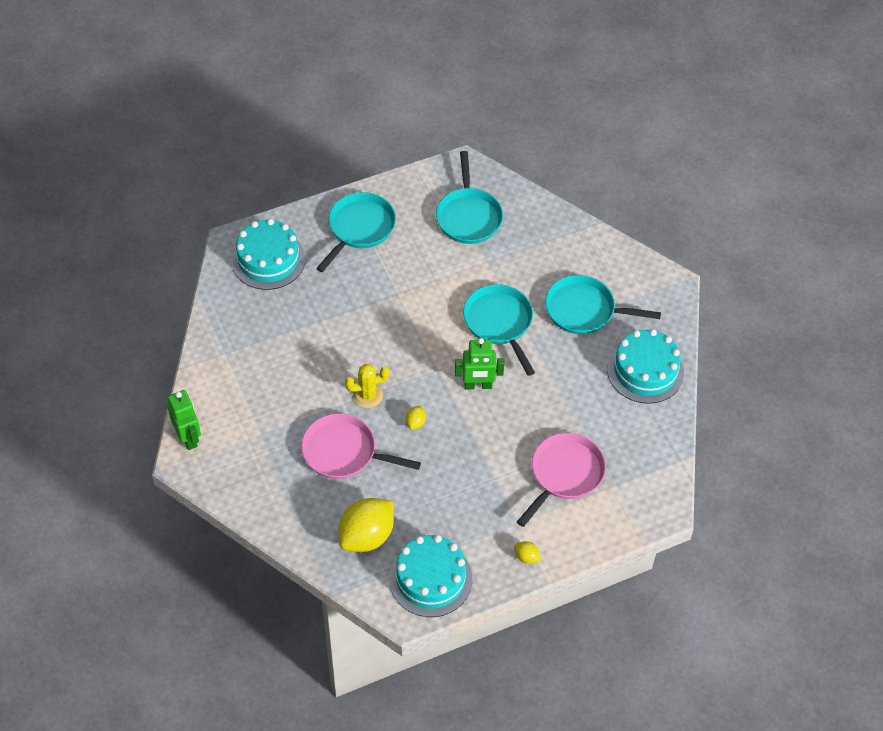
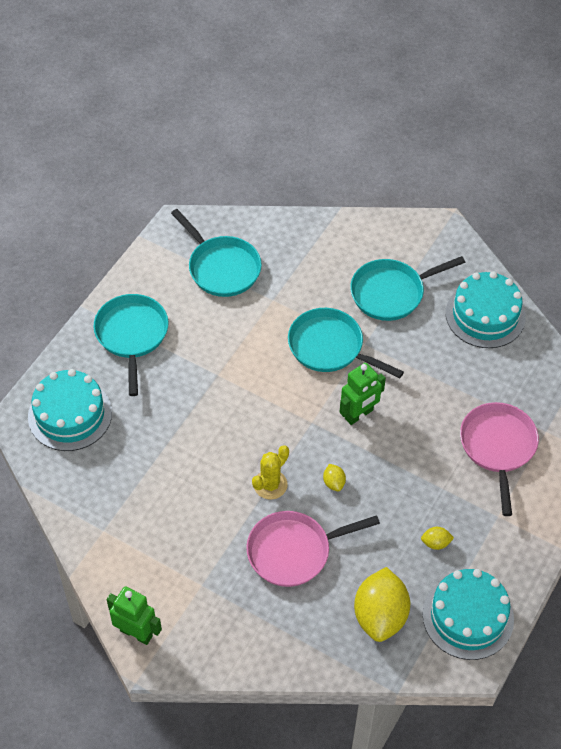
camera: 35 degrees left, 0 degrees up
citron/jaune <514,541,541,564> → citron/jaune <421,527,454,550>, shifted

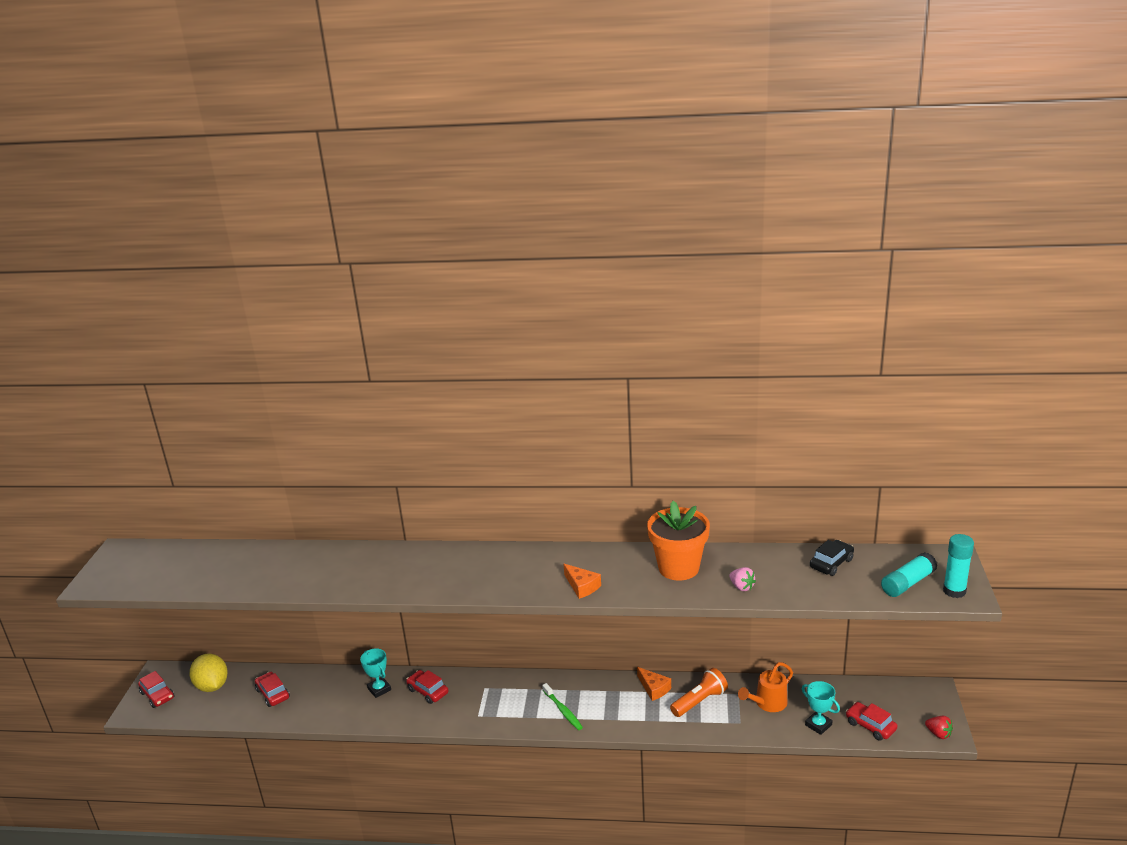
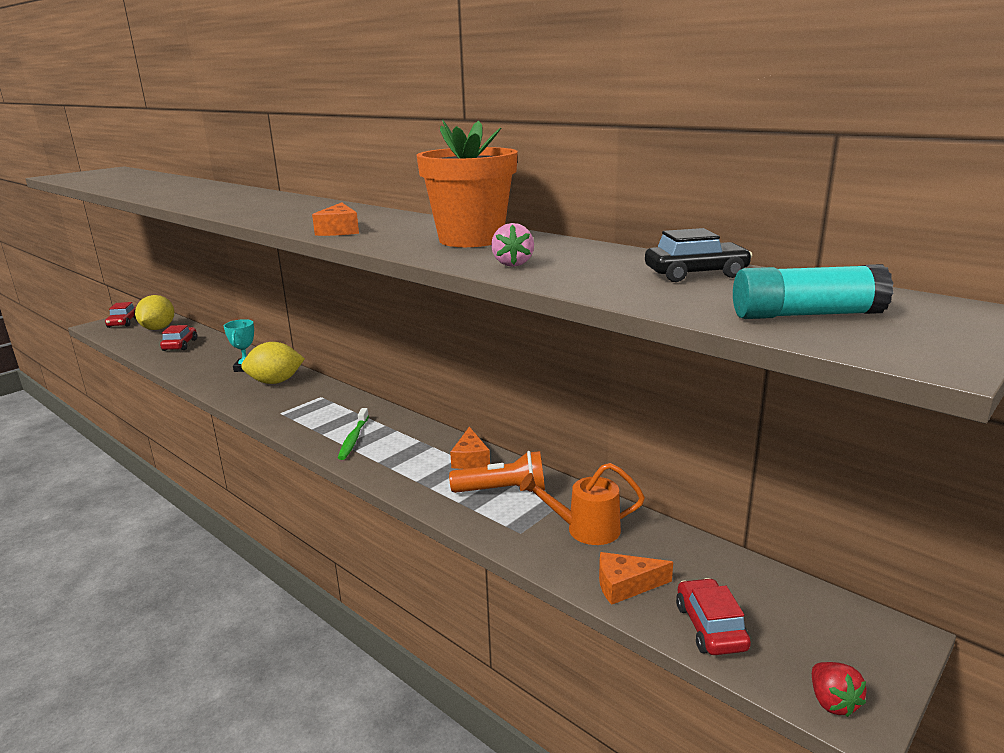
camera: 35 degrees right, 5 degrees down
bâton de colle/turquoise <943,534,974,598> → -
voiture/rouge <406,670,449,704> → citron/jaune <241,342,305,384>
trophée/turquoise <802,681,840,735> → fromage/orange <599,552,673,605>

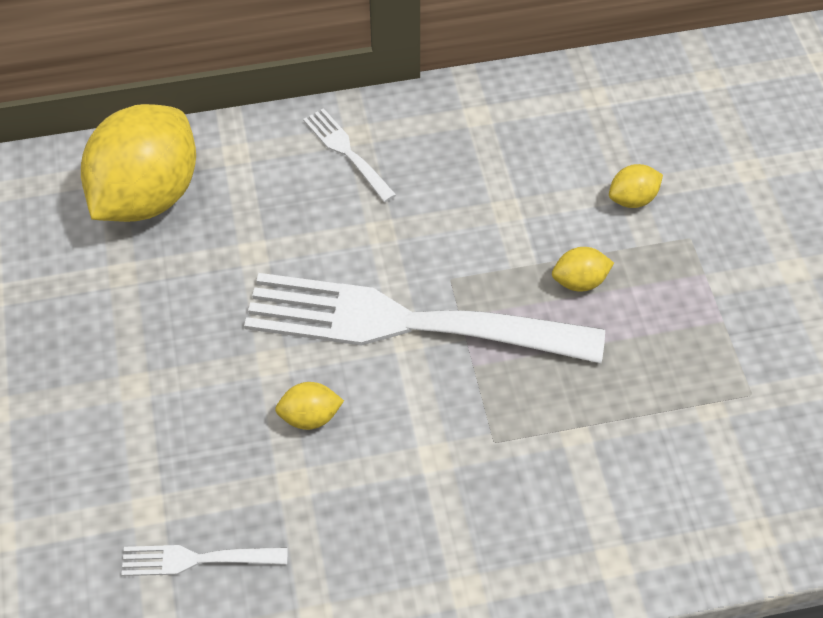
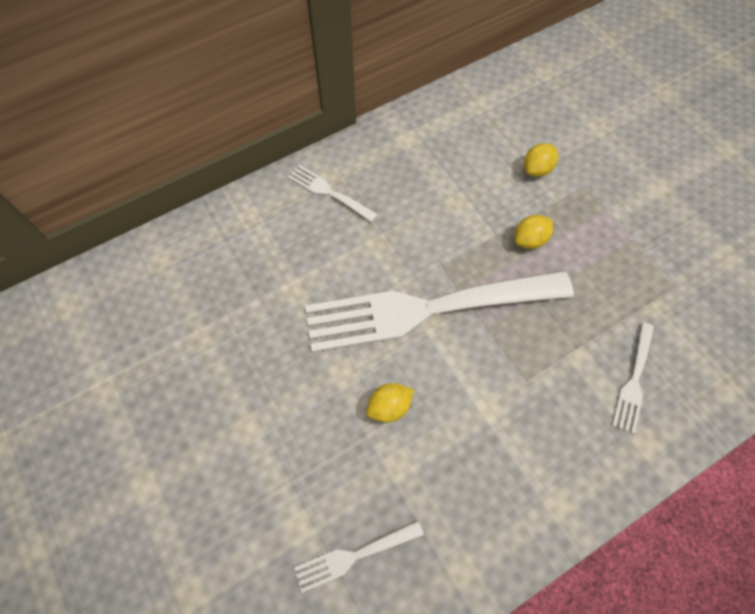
camera: 20 degrees left, 10 degrees up
citron/jaune <81,104,196,222> → -
- → fourchette/blanc <612,322,654,434>

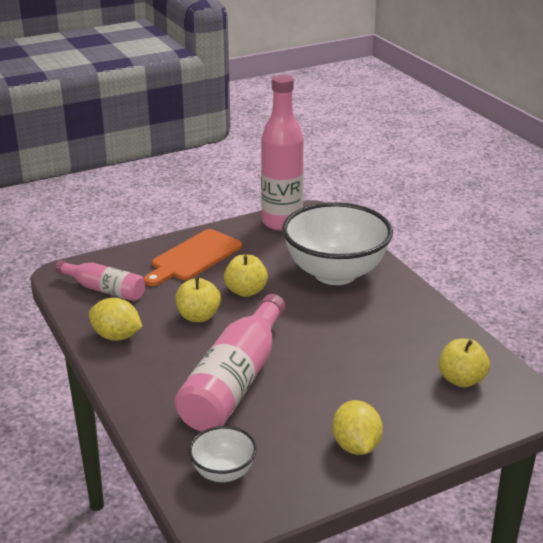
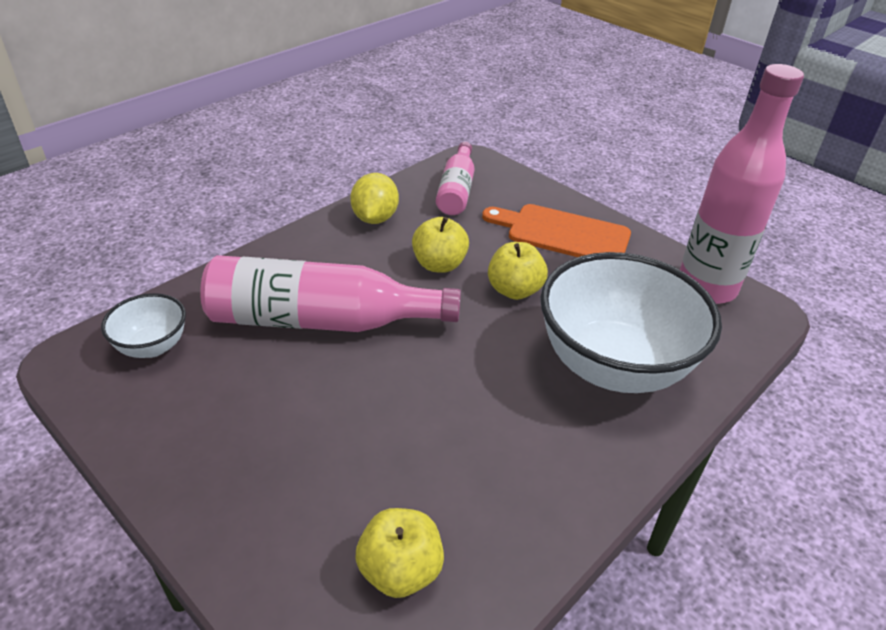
camera: 70 degrees right, 10 degrees up
citron/jaune <332,400,383,455> → -

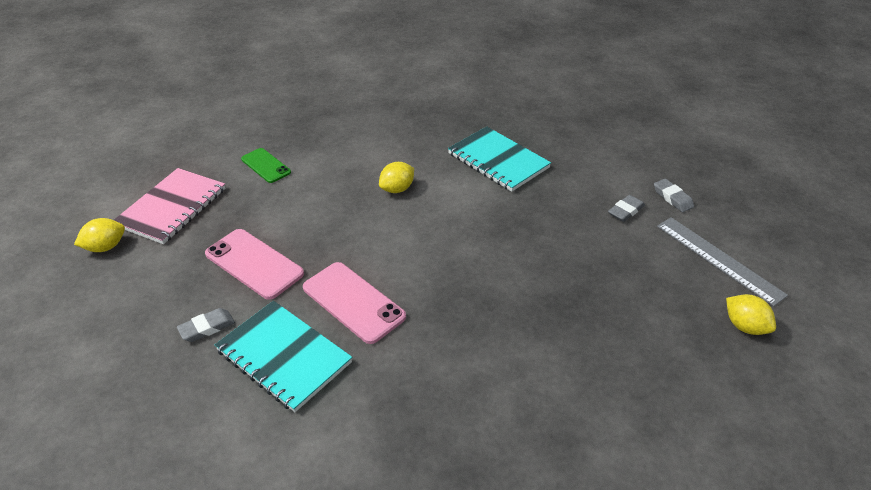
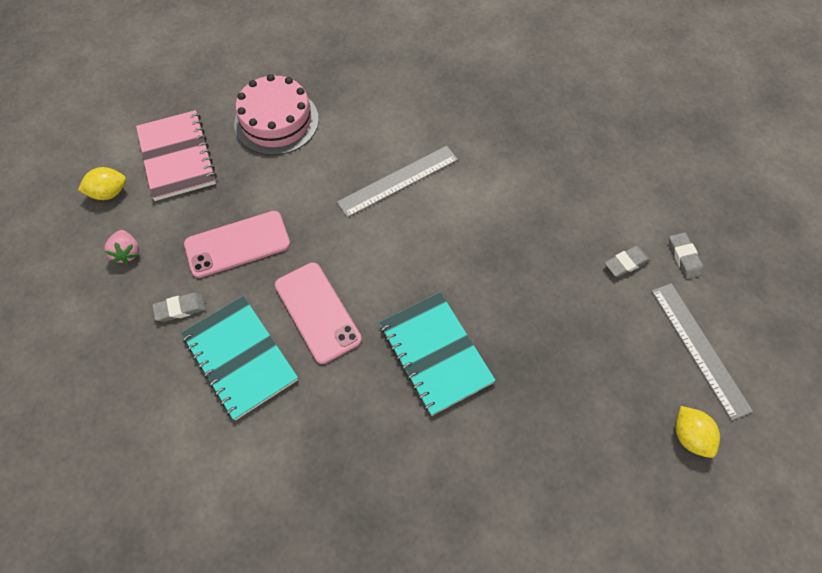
camera: 15 degrees right, 20 degrees up
carnet/turquoise <448,127,551,192> → carnet/turquoise <379,292,496,416>, shifted
téléphone/vert <241,148,291,183> → gâteau/rose <234,74,319,155>
citron/jaune <379,162,414,193> → règle/gris <337,146,458,218>
carnet/rose <114,168,226,244> → carnet/rose <136,110,217,201>, 60 degrees counterclockwise
téléphone/rose <205,229,304,300> → téléphone/rose <184,211,290,278>, 75 degrees counterclockwise
- → fraise/rose <104,230,139,264>

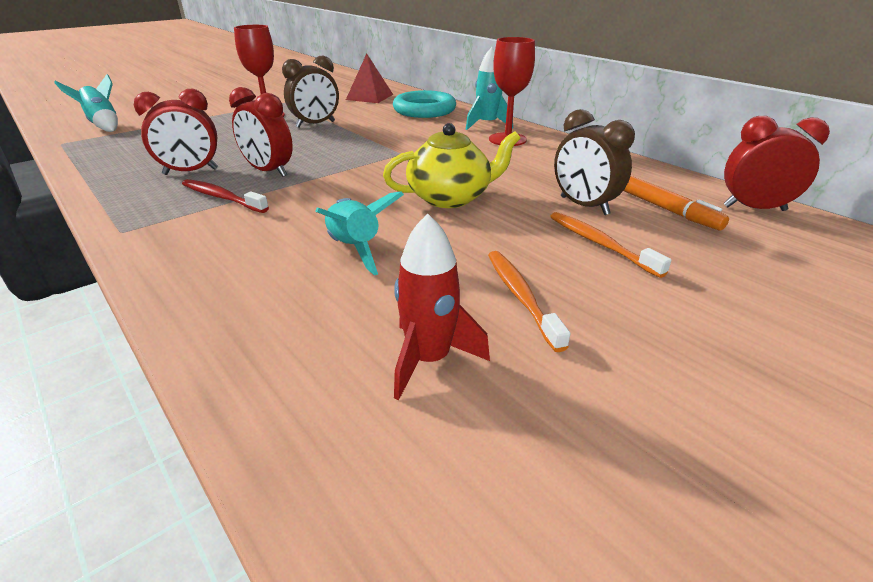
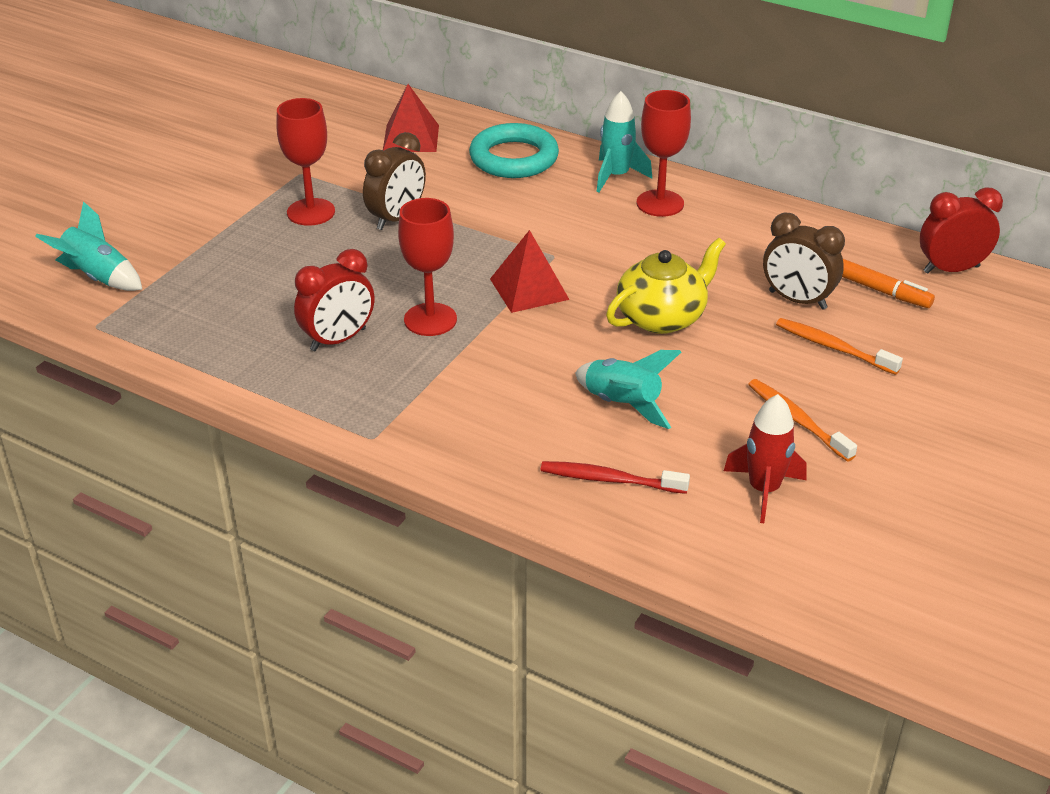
camera: 20 degrees left, 5 degrees up
réveil/rouge <229,87,293,177> → verre à pied/rouge <398,198,457,336>
brosse à dents/rouge <182,179,269,213> → brosse à dents/rouge <541,461,690,494>, shifted
- → pyramide/rouge <490,230,570,313>

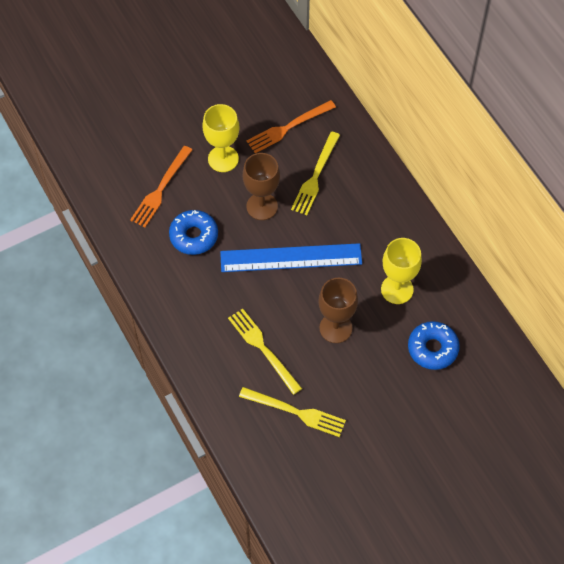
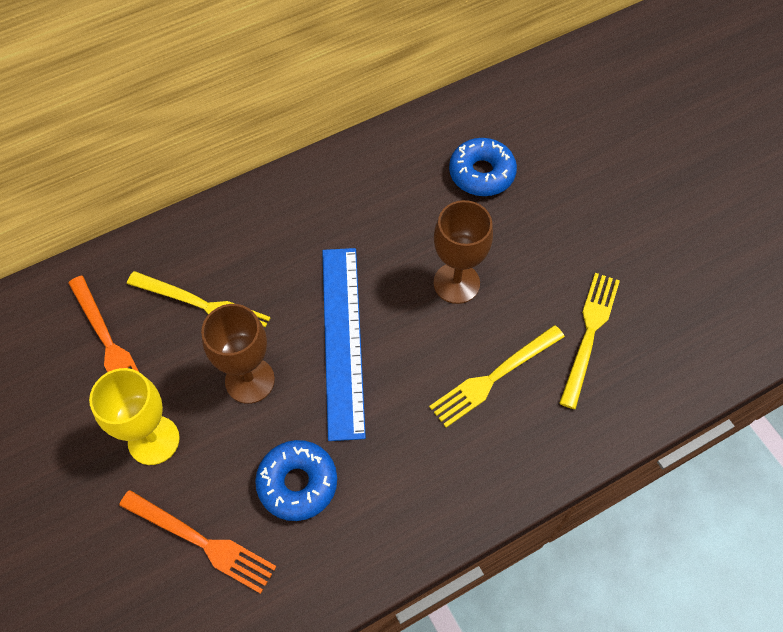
camera: 90 degrees left, 0 degrees up
verre à pied/jaune <381,238,422,304> → -

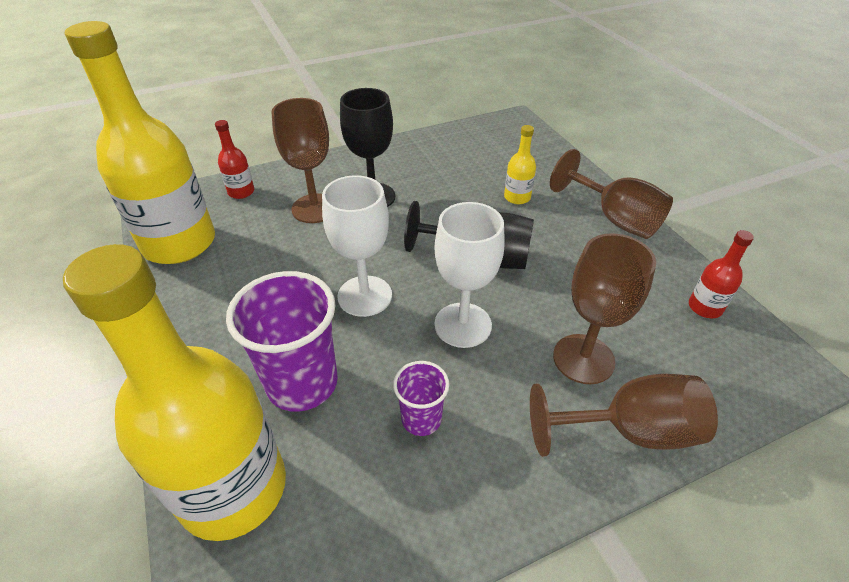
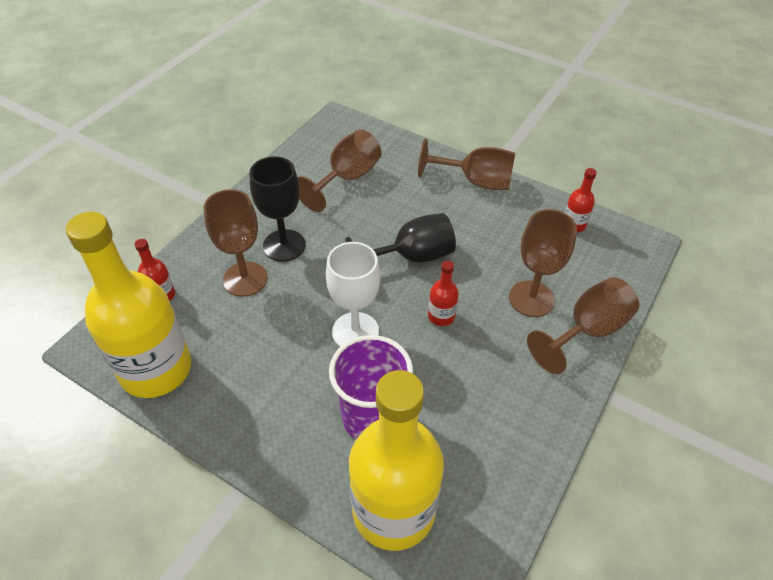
camera: 35 degrees left, 5 degrees up
bouteille/jaune <504,125,536,204> → -
verre à pied/blanc <434,202,505,348> → bouteille/rouge <428,260,459,326>
gobelet/violet <393,361,449,436> → -
- → verre à pied/marron <298,129,381,212>

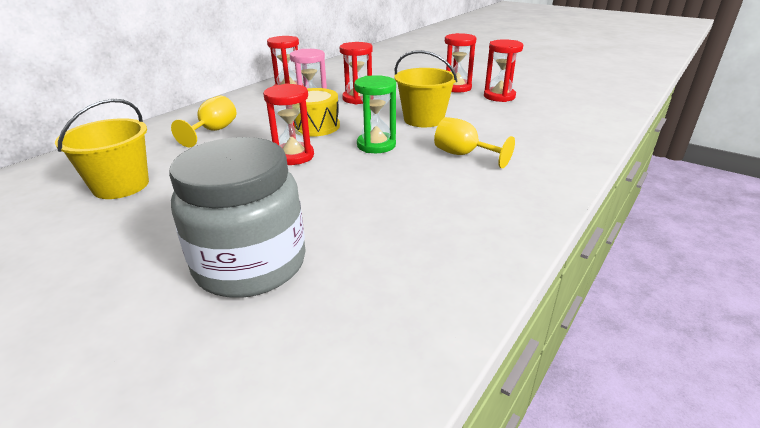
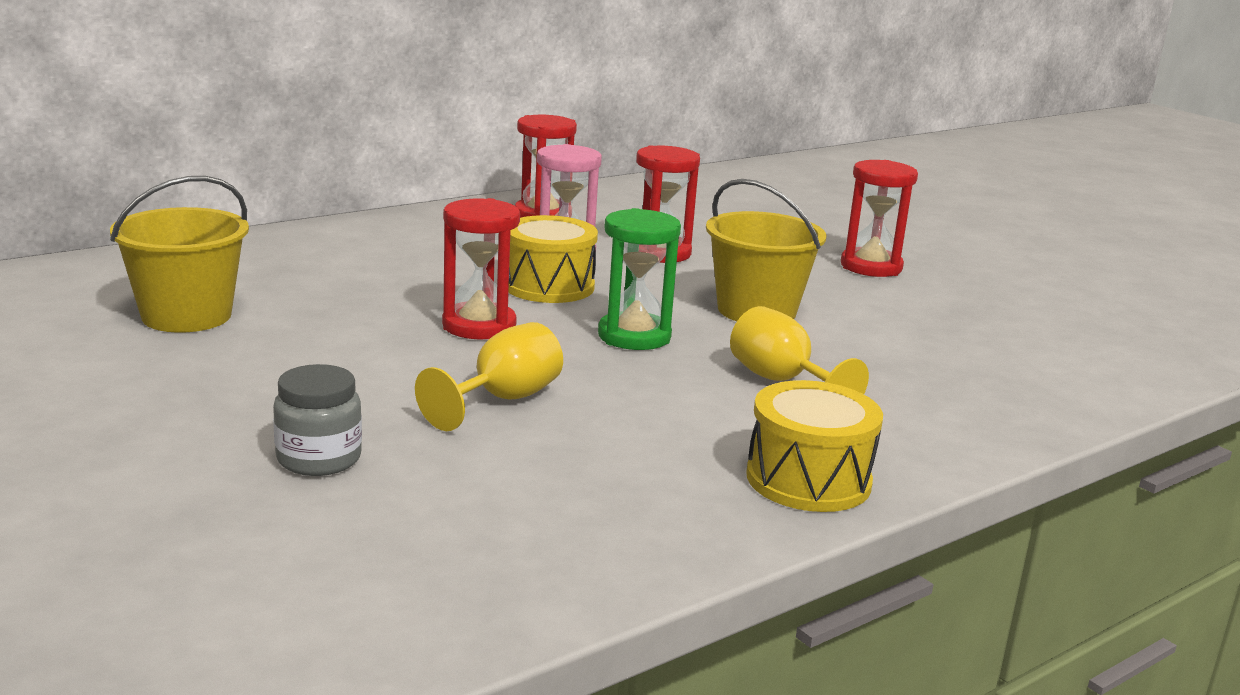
camera: 15 degrees right, 10 degrees down
sablier/rouge <484,39,523,102> → -
verre à pied/jaune <171,95,236,147> → verre à pied/jaune <415,322,563,431>, shifted
bocal/gris <169,137,306,298> → bocal/gris <273,364,362,476>, x0.47
- → tambour/jaune <746,380,883,512>

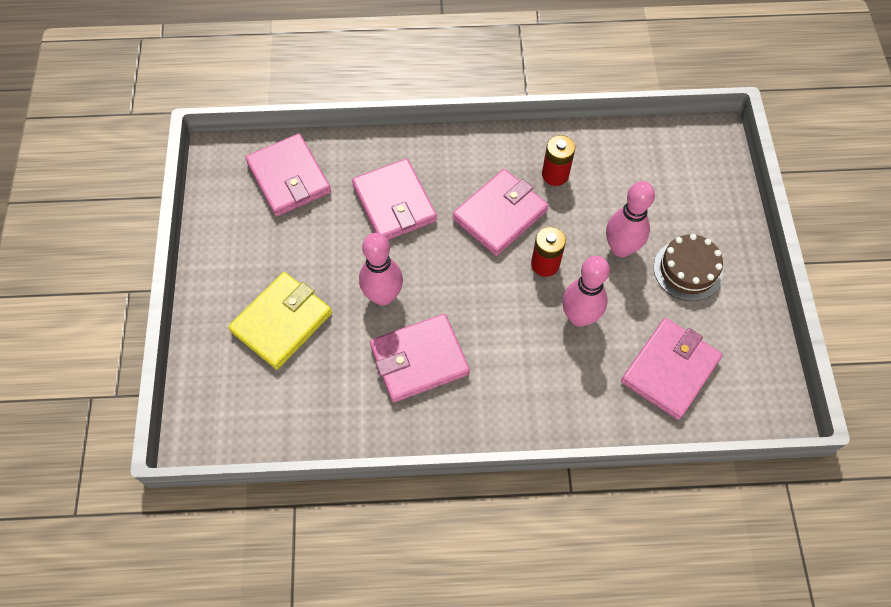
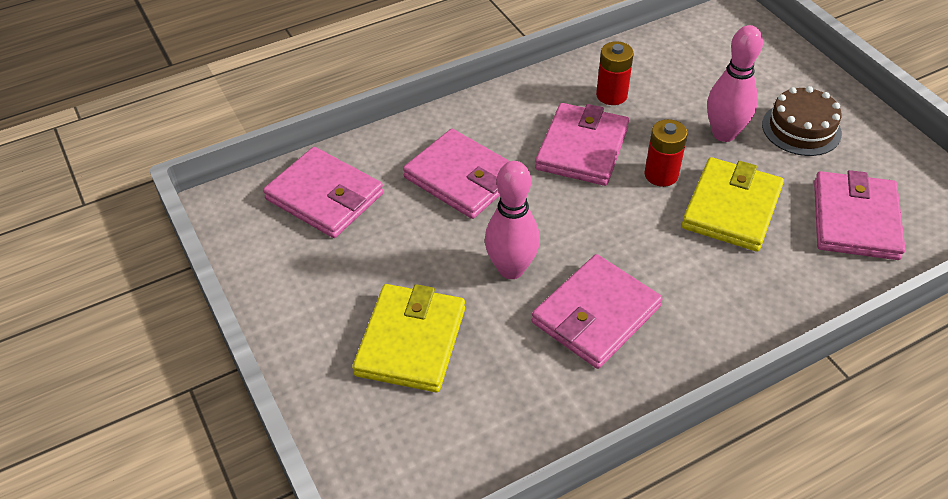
camera: 25 degrees left, 15 degrees down
quille/rose <562,256,610,327> → portefeuille/jaune <681,157,784,252>

